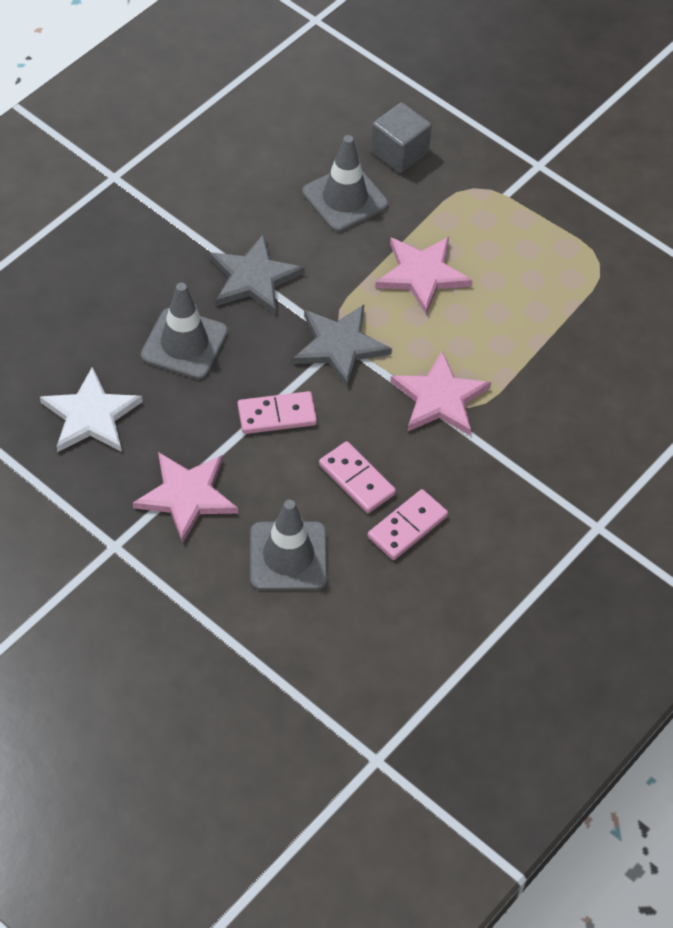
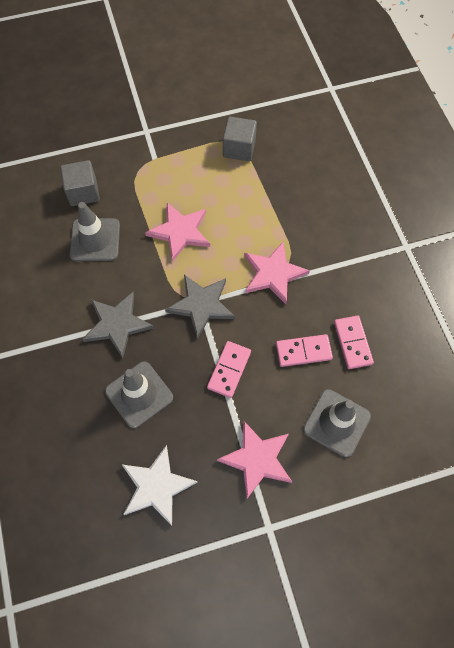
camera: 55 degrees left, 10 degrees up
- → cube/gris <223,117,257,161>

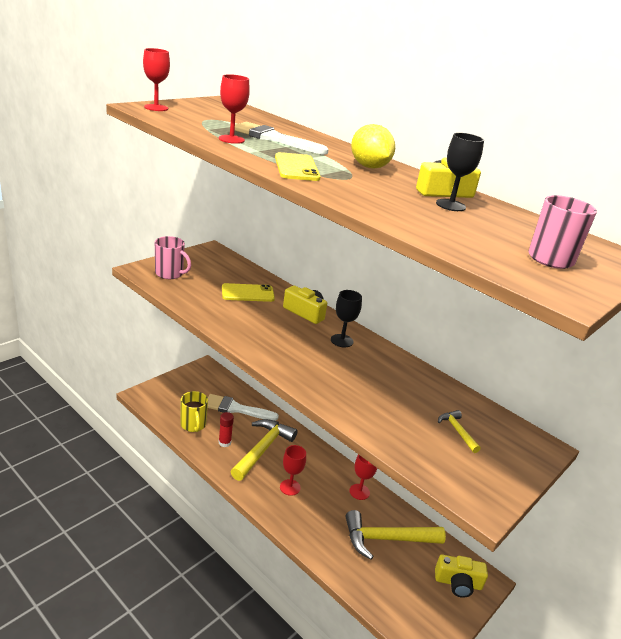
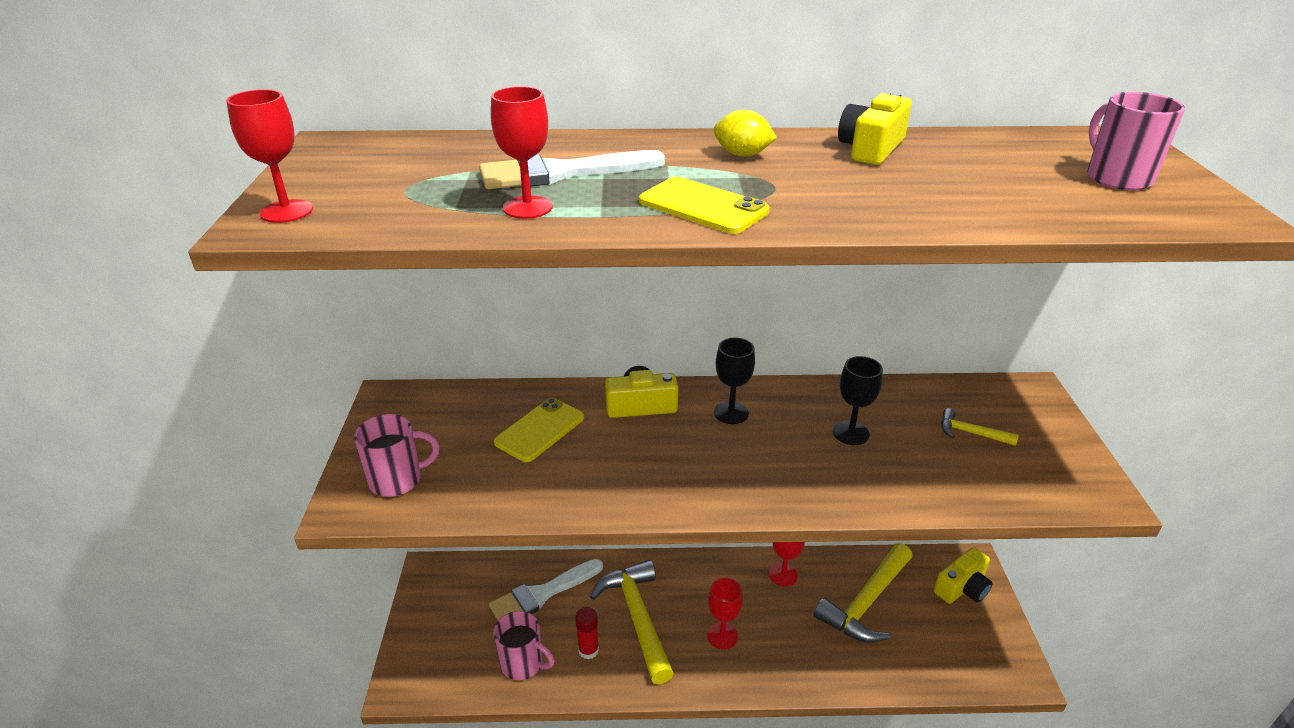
camera: 40 degrees left, 5 degrees up
citron/jaune <351,124,395,169> → citron/jaune <713,109,777,157>, x0.66
verre à pied/noir <436,133,484,211> → verre à pied/noir <833,356,883,445>, shifted
tasse/jaune <181,391,208,432> → tasse/rose <493,611,554,680>

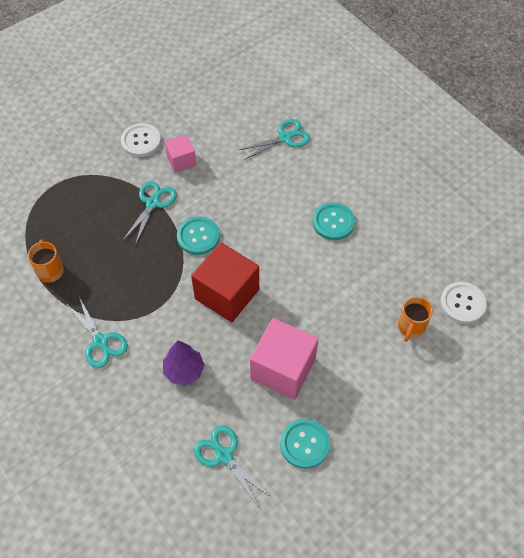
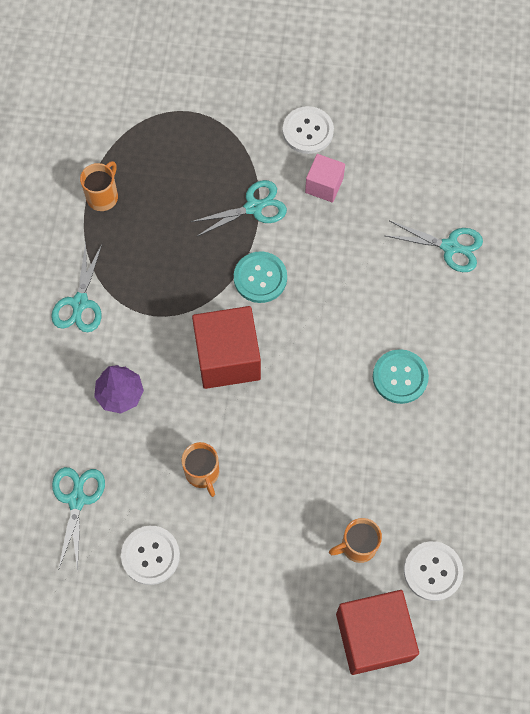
camera: 45 degrees right, 10 degrees up
cube/rose <250,318,318,400> → tasse/orange <182,442,219,497>
bouton/turquoise <280,419,330,469> → bouton/blanc <121,526,180,585>
- → cube/rouge <336,590,419,675>

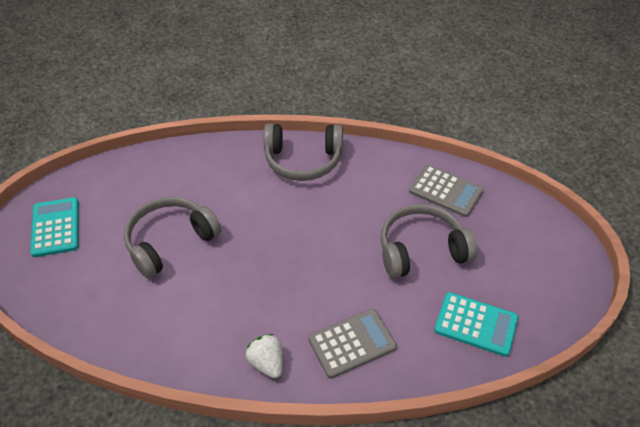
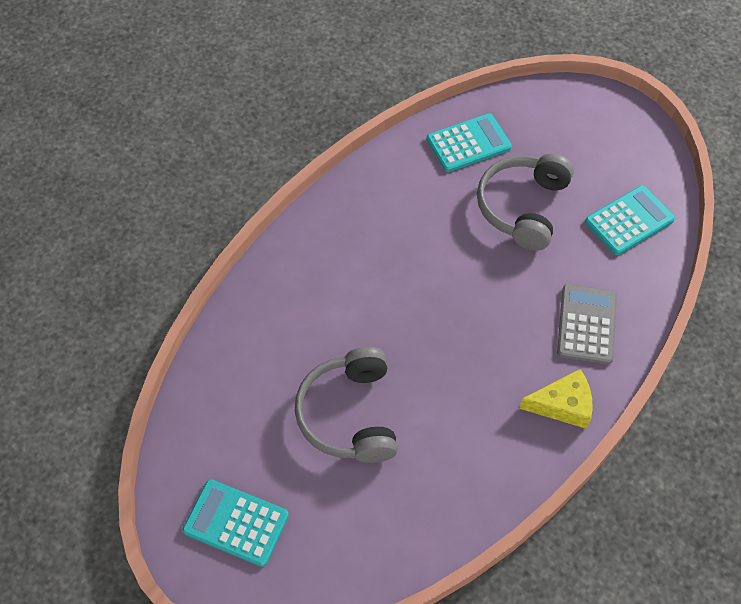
camera: 55 degrees left, 10 degrees up
casque audio/gris <263,123,343,181> → -
calculatrice/gris <409,165,484,217> → calculatrice/turquoise <427,113,512,172>
fraise/blanc <246,334,282,378> → fromage/jaune <519,369,593,428>

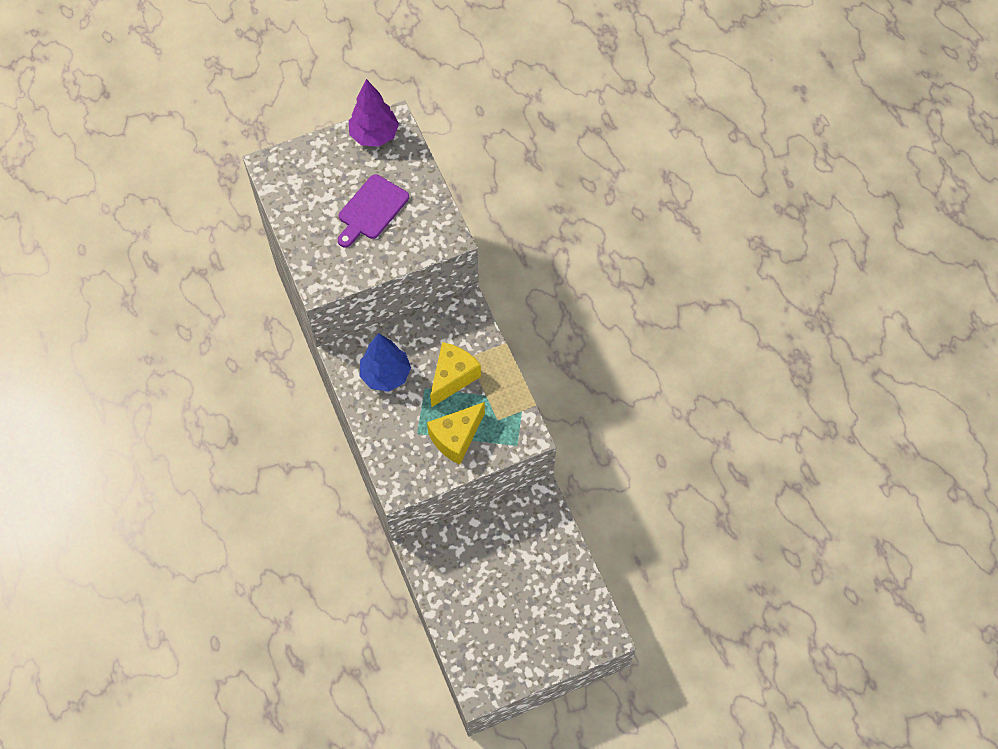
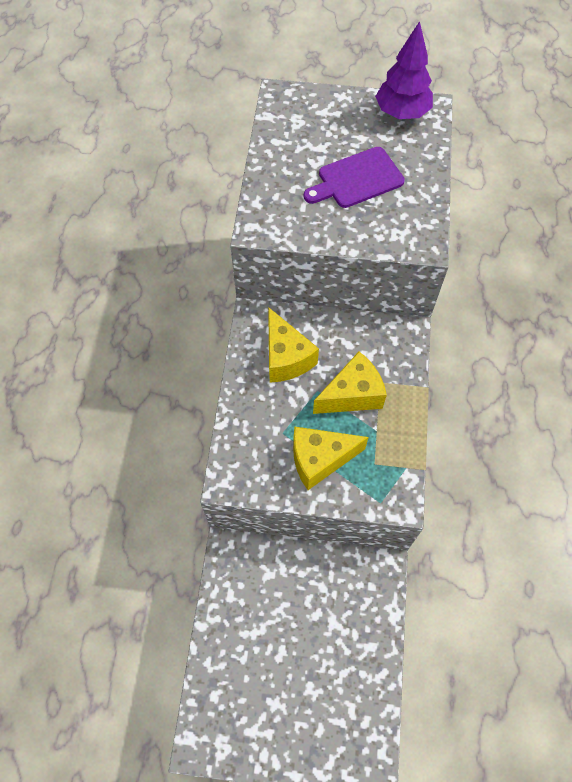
camera: 30 degrees right, 0 degrees up
arbre/bleu <360,333,411,392> → fromage/jaune <268,307,319,383>

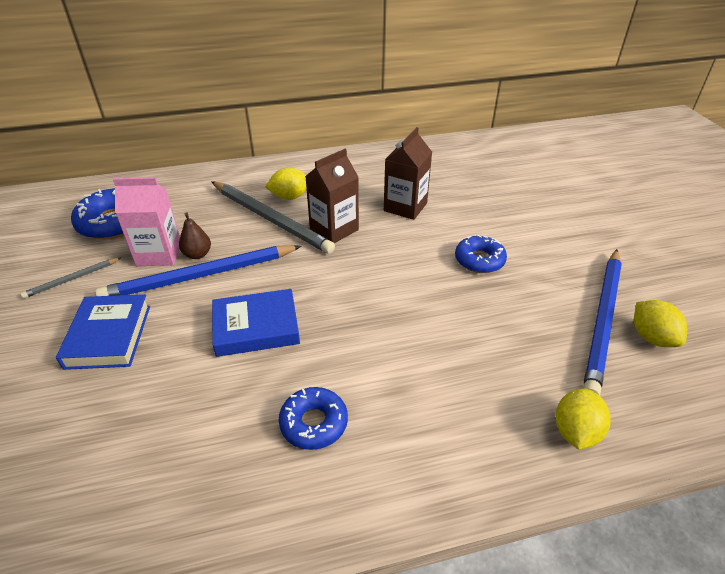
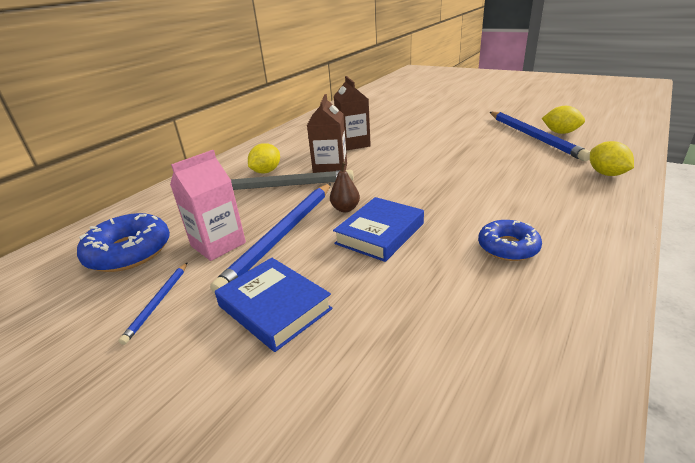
camera: 40 degrees left, 10 degrees down
poire/marron <179,212,211,259> → poire/marron <330,162,360,212>, shifted
beignet/bleu <455,235,507,273> → -
crayon/gris <20,258,121,299> → crayon/bleu <119,262,188,345>

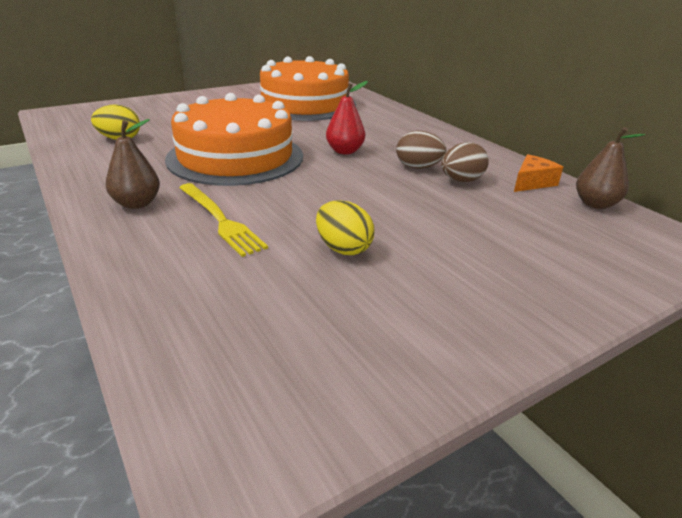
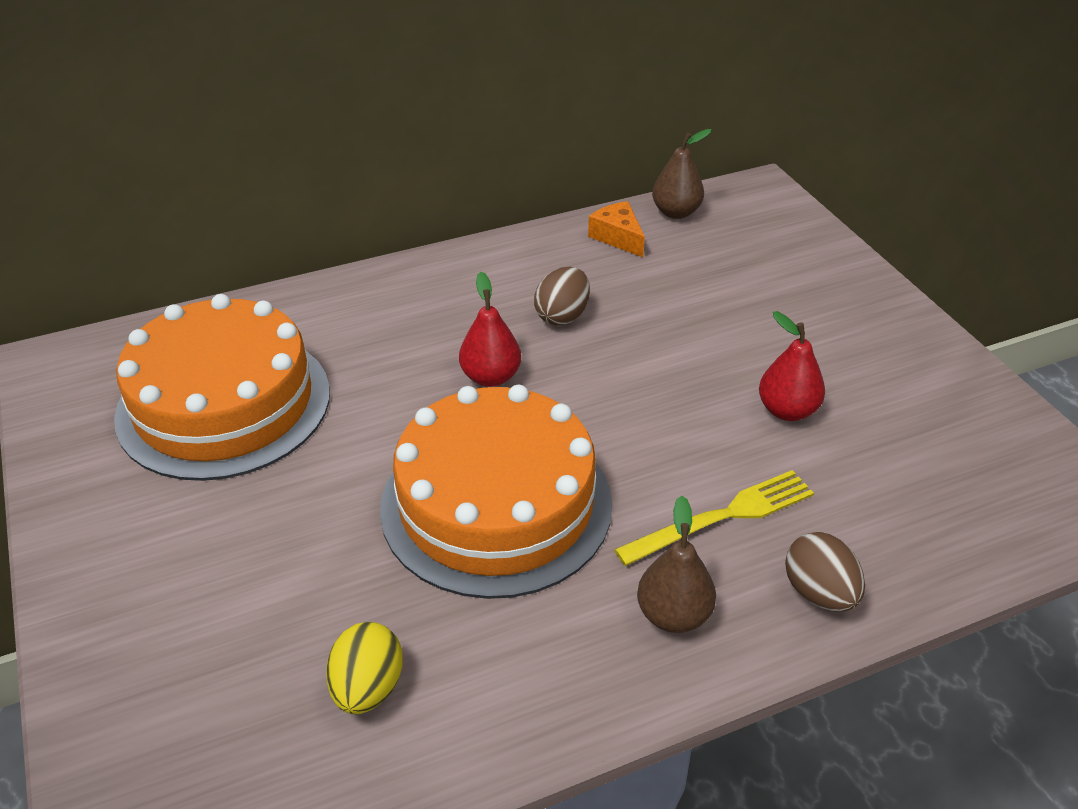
camera: 80 degrees left, 10 degrees up
œuf/marron <441,142,489,182> → œuf/marron <785,532,865,612>, shifted
œuf/jaune <316,200,375,255> → poire/rouge <759,311,825,421>

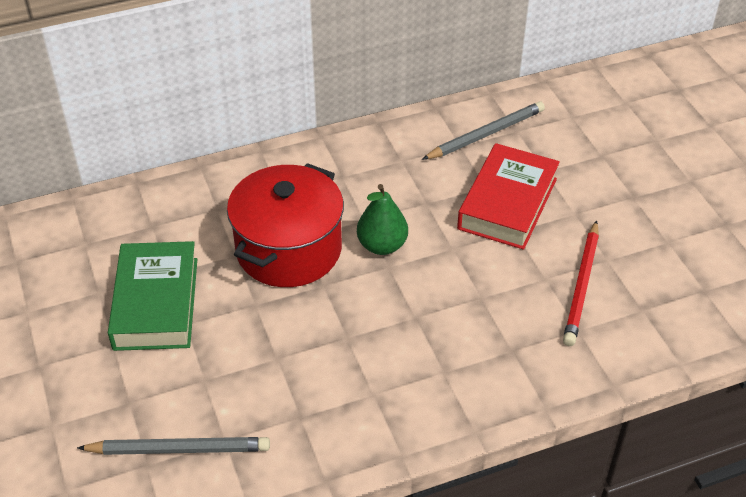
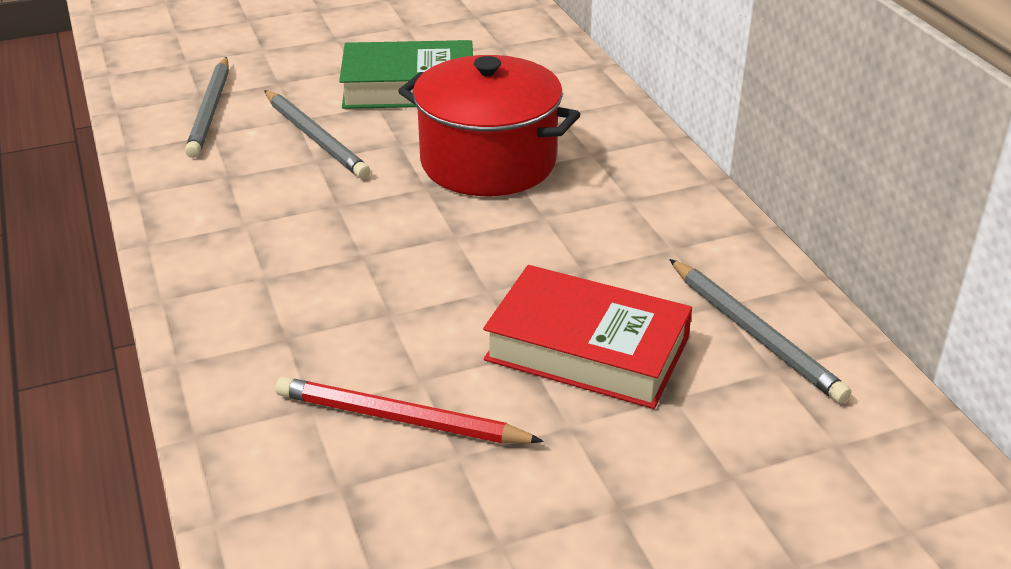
camera: 90 degrees right, 10 degrees down
poire/vert <357,184,408,255> → -
- → crayon/gris <264,90,370,179>

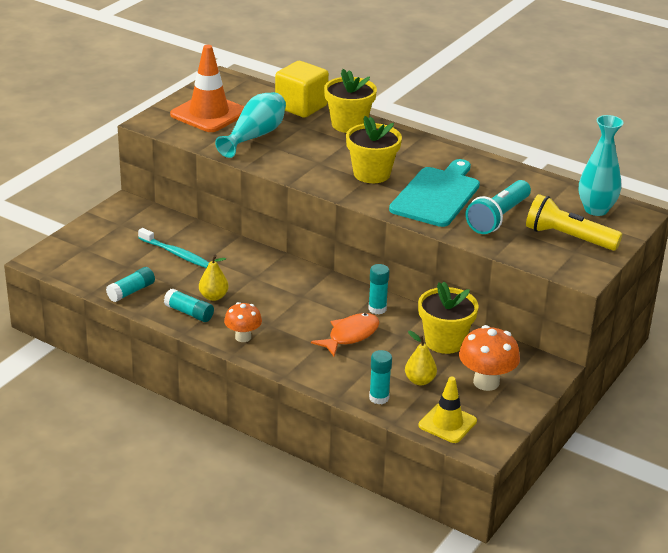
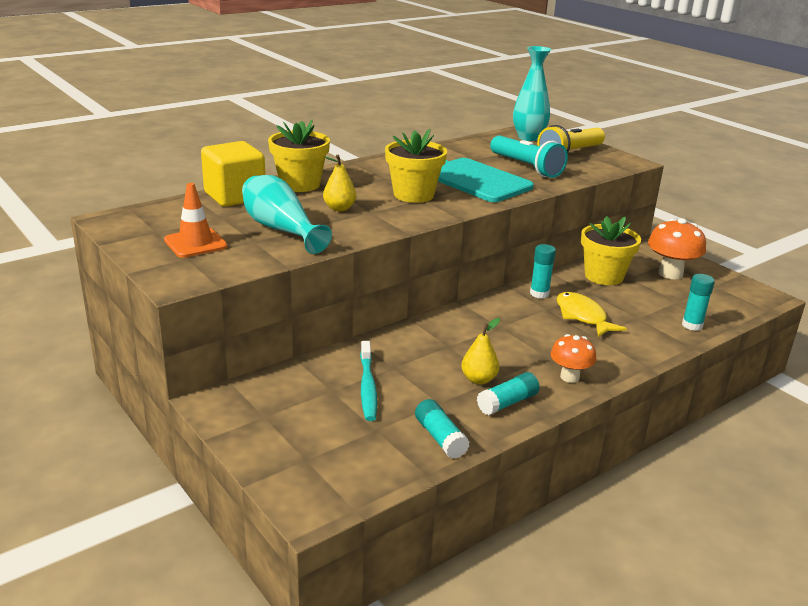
camera: 70 degrees left, 5 degrees down
cône de chantier/orange <170,45,244,132> → cône de chantier/orange <164,183,228,258>, x0.63
brosse à dents/turquoise <138,228,209,268> → brosse à dents/turquoise <360,341,377,421>, 120 degrees clockwise
poisson/orange <311,313,379,357> → poisson/jaune <557,292,627,337>
poire/jaune <405,331,437,385> → poire/jaune <323,155,356,211>, shifted
cône de chantier/jaune <419,377,477,443> → -

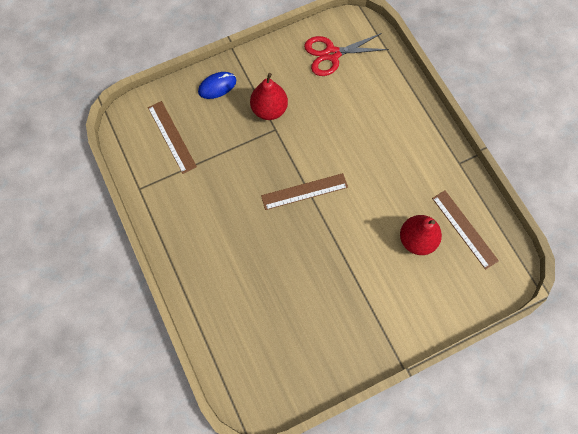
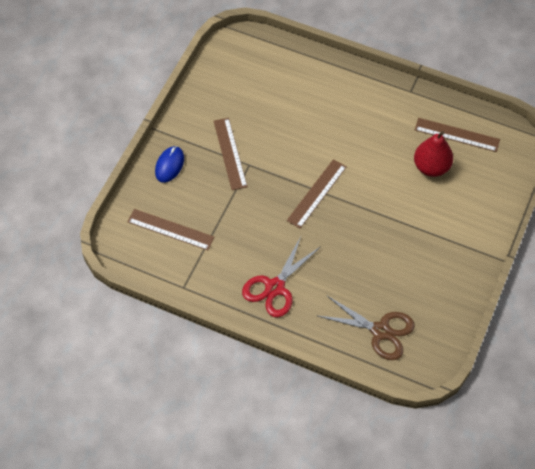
camera: 40 degrees left, 10 degrees down
ciseaux/rouge <304,33,389,76> → ciseaux/rouge <242,237,320,317>, shifted
poire/rouge <250,73,288,120> → règle/marron <214,118,248,190>
- → ciseaux/marron <318,295,415,360>

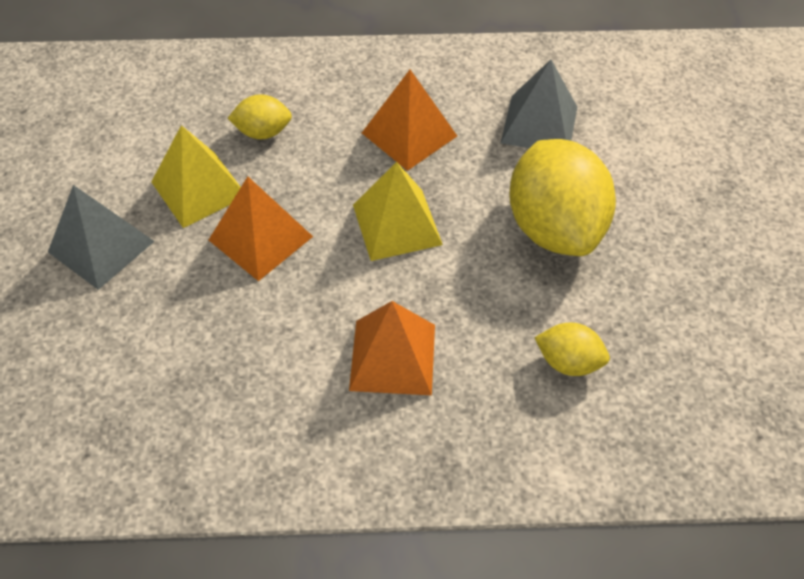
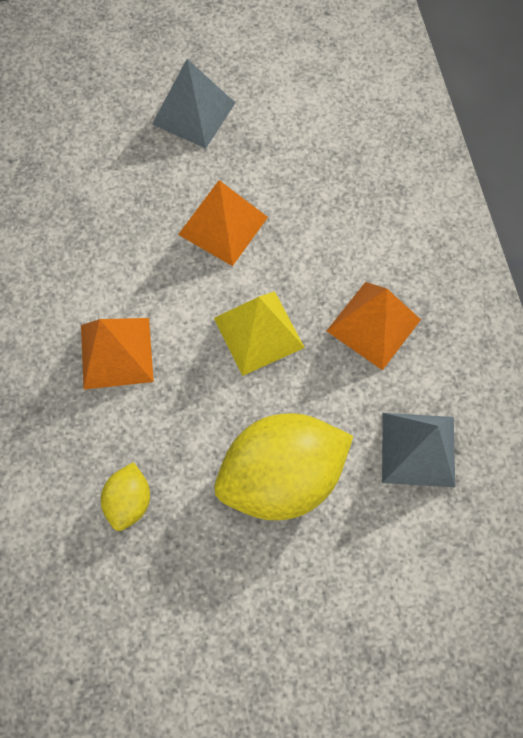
camera: 80 degrees right, 15 degrees up
citron/jaune <227,94,292,139> → -
pyramide/jaune <151,125,241,228> → -

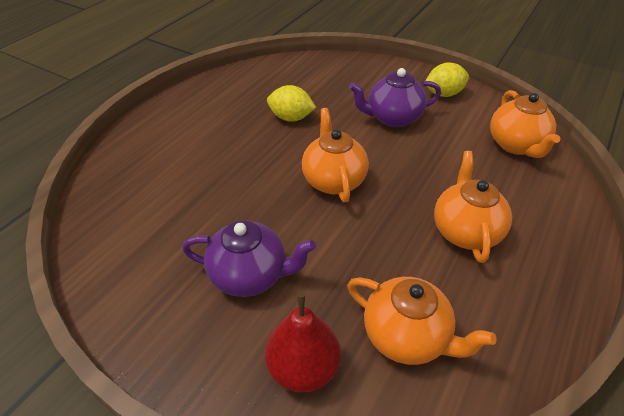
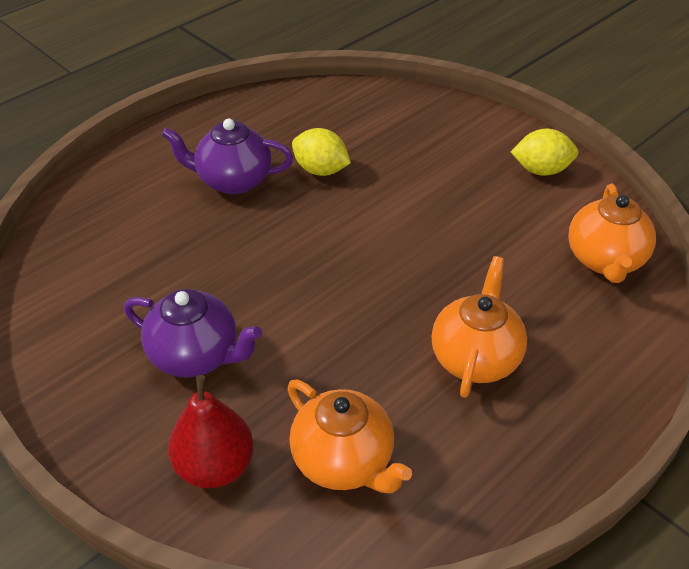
camera: 15 degrees right, 0 degrees up
théière/violet <349,68,441,128> → théière/violet <161,119,293,194>, shifted
théière/orange <302,108,369,202> → -

